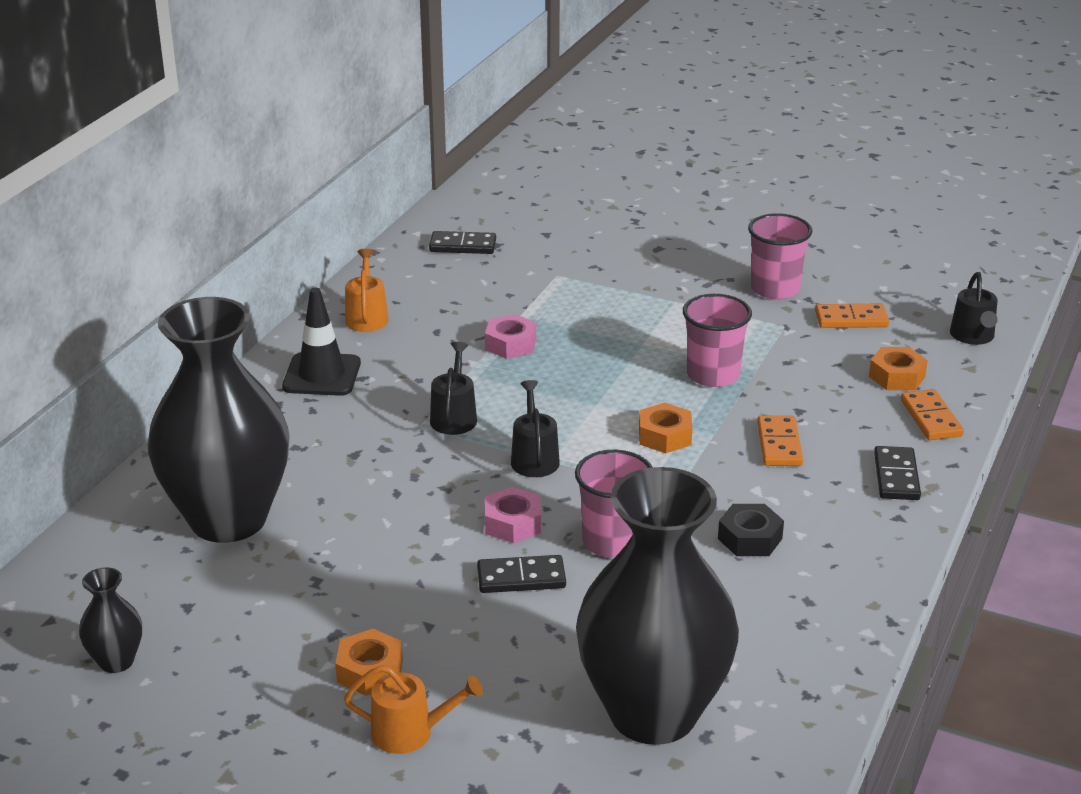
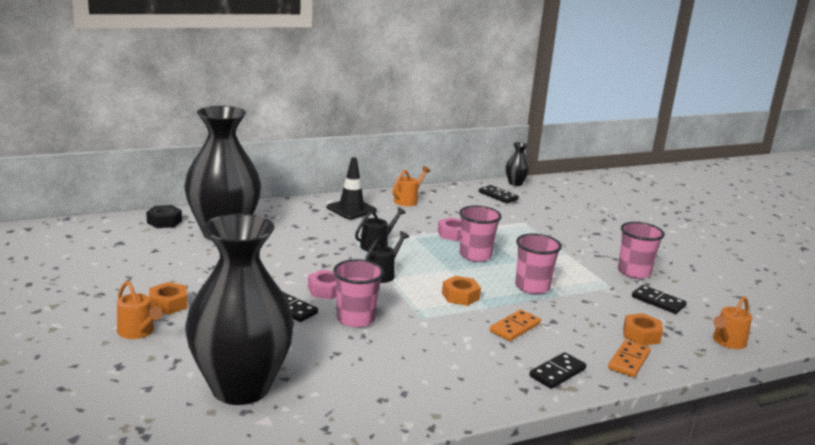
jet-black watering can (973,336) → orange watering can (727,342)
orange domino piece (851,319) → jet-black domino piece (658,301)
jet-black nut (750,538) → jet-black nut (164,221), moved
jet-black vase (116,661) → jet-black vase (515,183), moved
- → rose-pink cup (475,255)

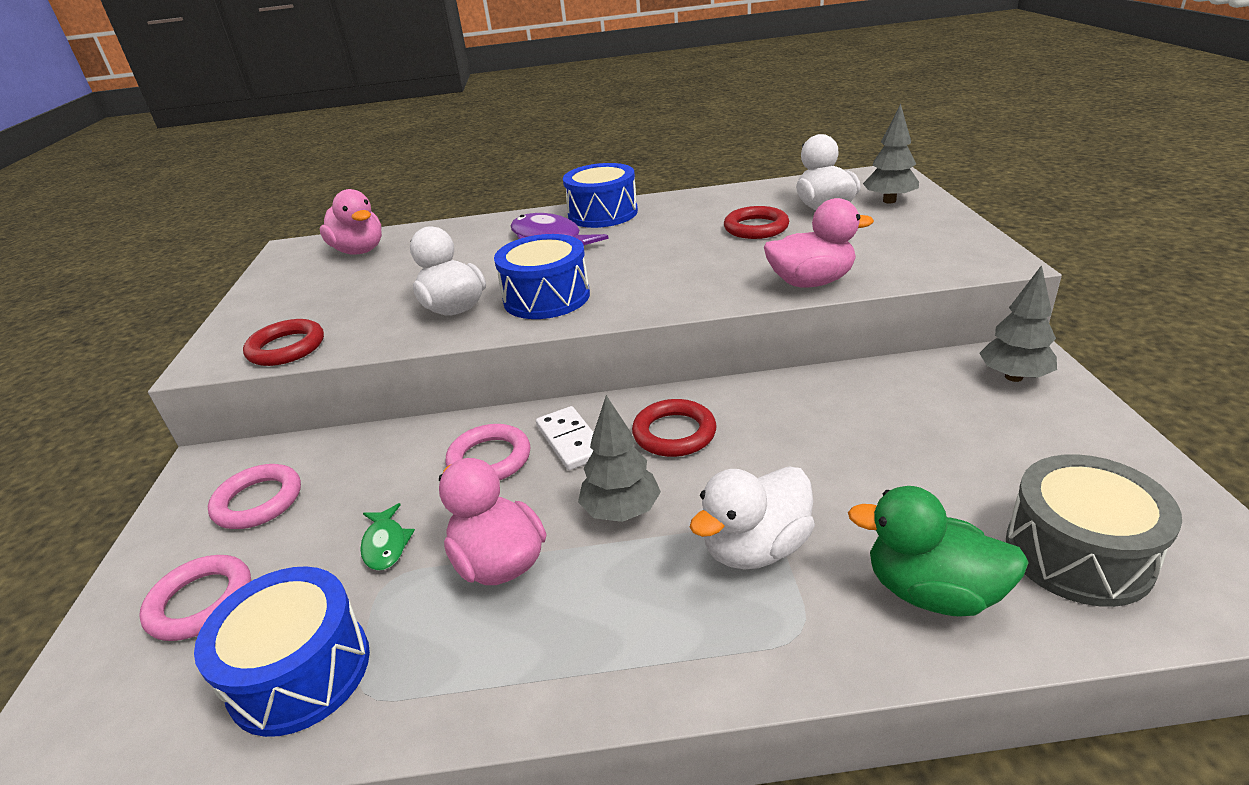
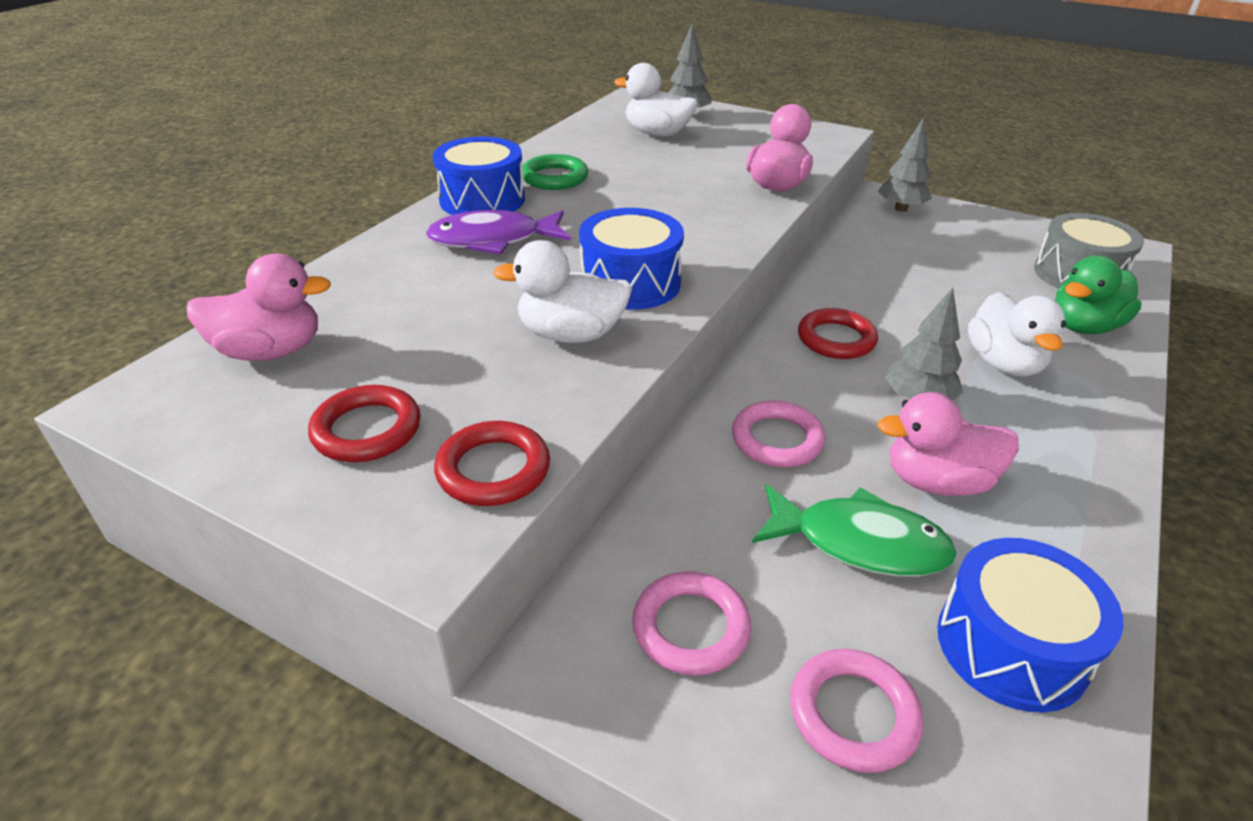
red hoop (756,228) → red hoop (367,430), moved
snow-white domino piece (571,441) → -
green fish figure (385,544) → green fish figure (859,543), x1.90
- → green hoop (554,178)

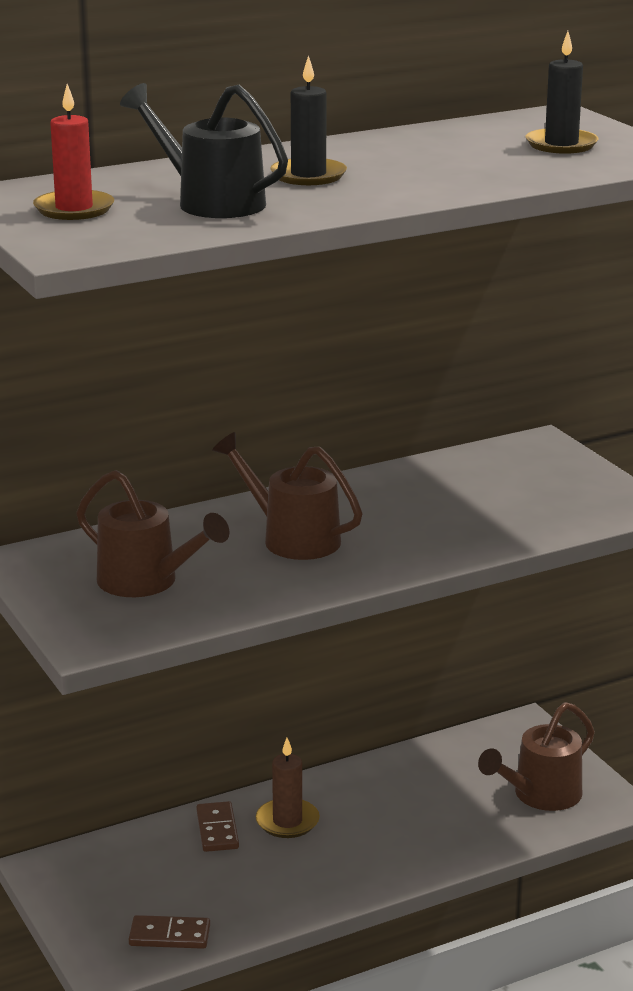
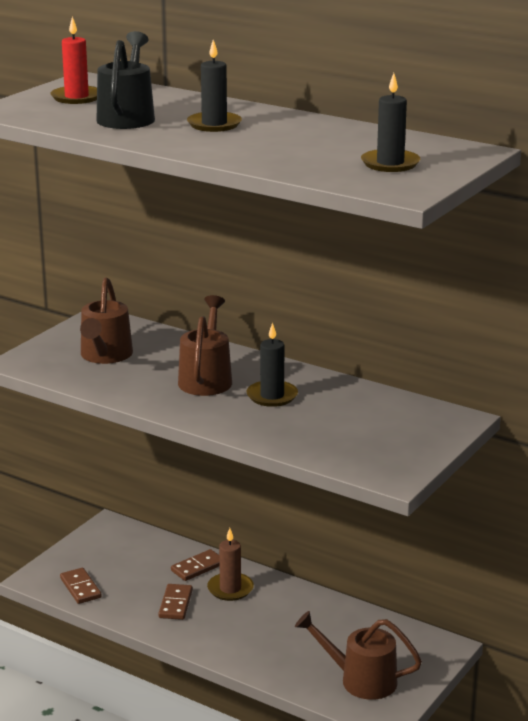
- → jet-black candle (272,396)
- → dark brown domino piece (175,604)

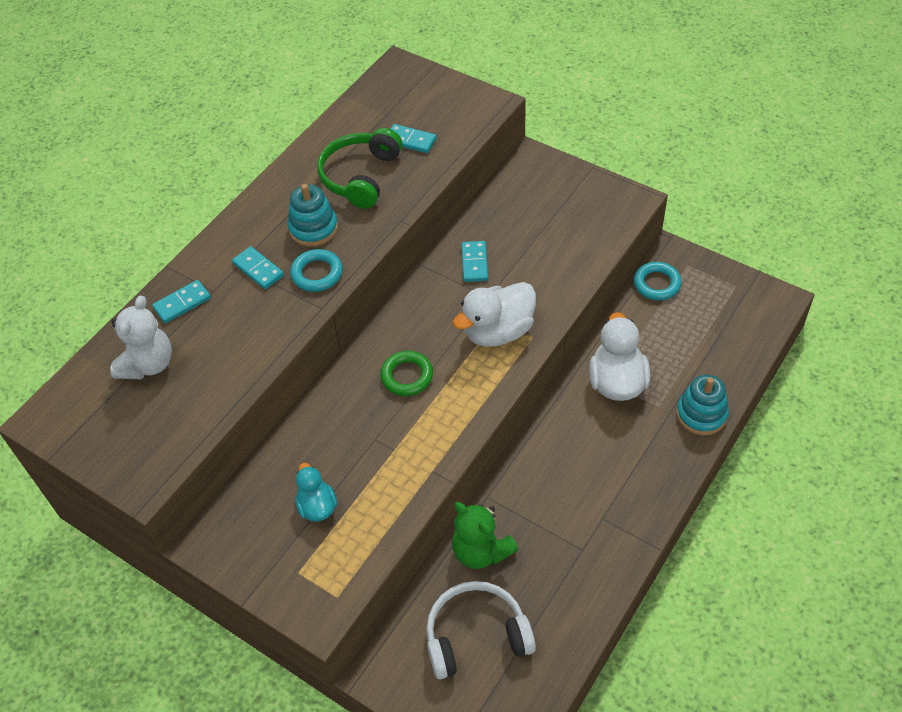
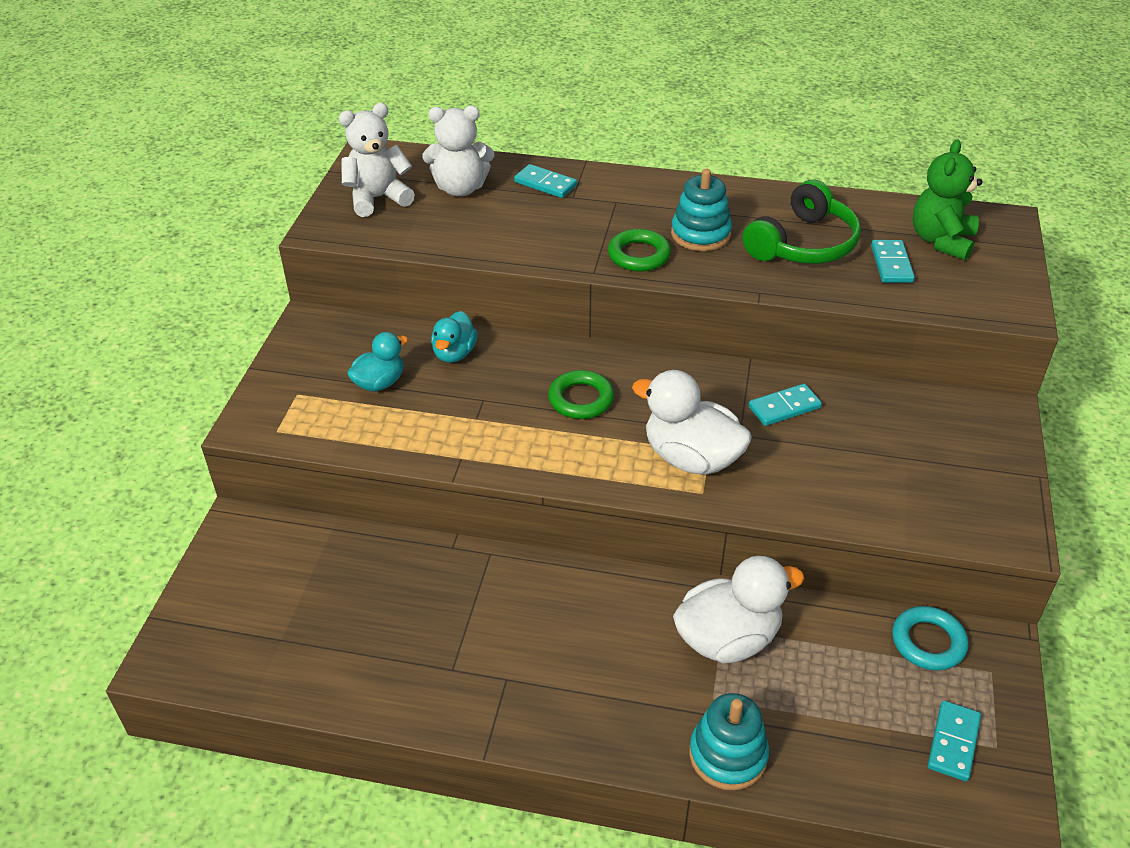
green headphones (361,176) → green headphones (803,244), 135 degrees clockwise
turquoise domino piece (258,269) → turquoise domino piece (953,742), moved
turquoise hoop (317,273) → green hoop (639,255)
green teddy (481,551) → green teddy (941,241), moved
snow-white headphones (476,636) → -
- → snow-white teddy (378,198)
- → turquoise duck (454,353)

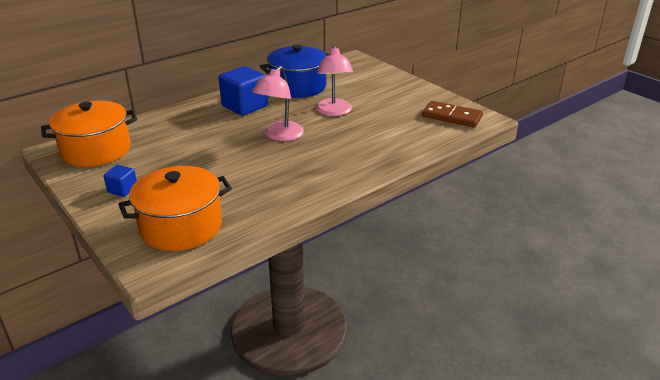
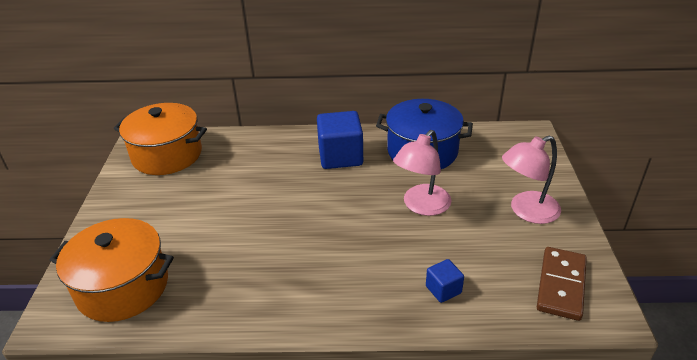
rose-pink desk lamp (280,136) → rose-pink desk lamp (526,211), moved
dark brown domino piece (452,117) → dark brown domino piece (561,285), 45 degrees clockwise
royal blue cube (122,190) → royal blue cube (443,289), moved

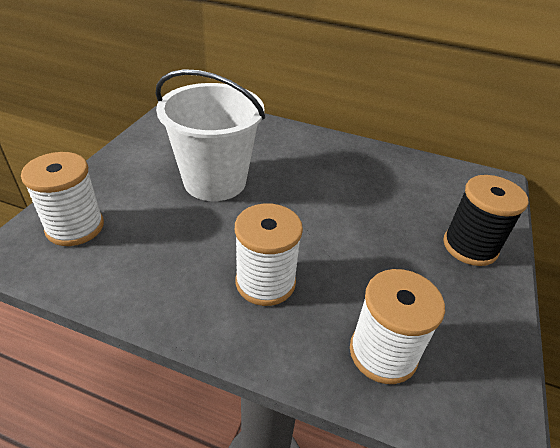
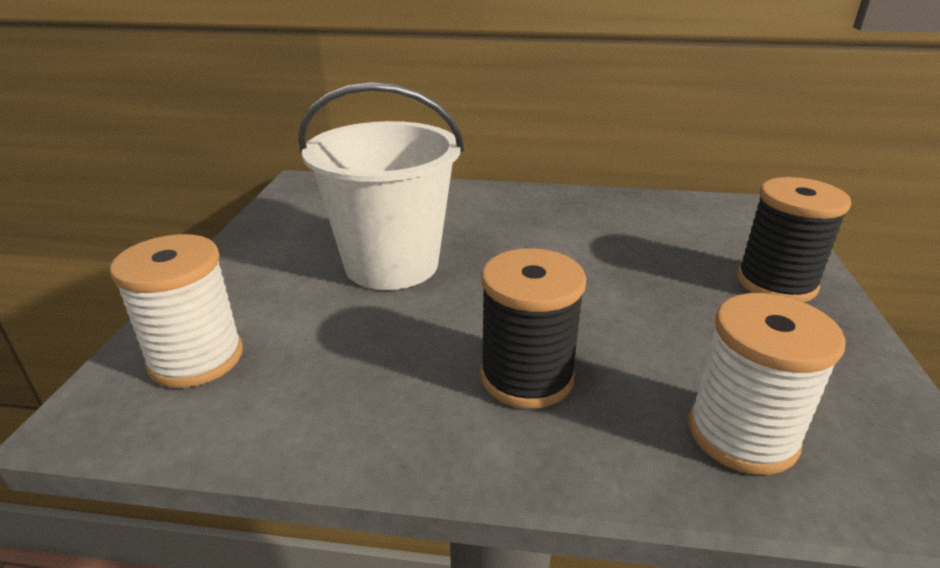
snow-white bobbin (265,282) → jet-black bobbin (526,377)

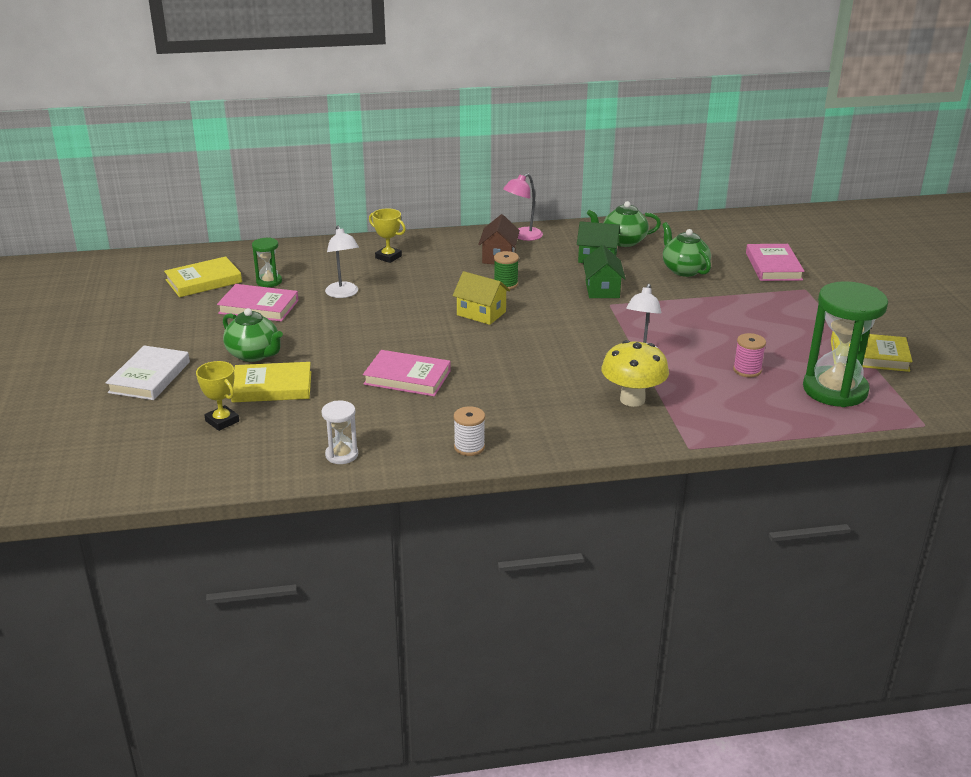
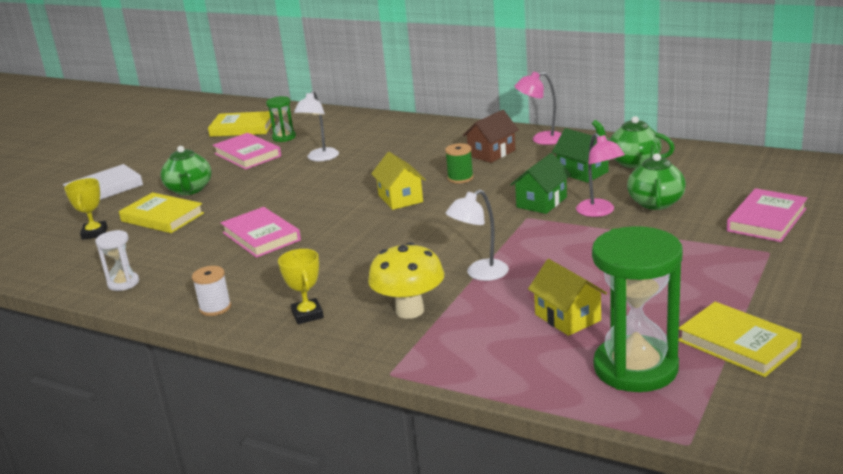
golden award cup (388,257) → golden award cup (307,315), moved
rose-pink bobbin (747,370) → golden toy house (567,317)
- → rose-pink desk lamp (599,212)

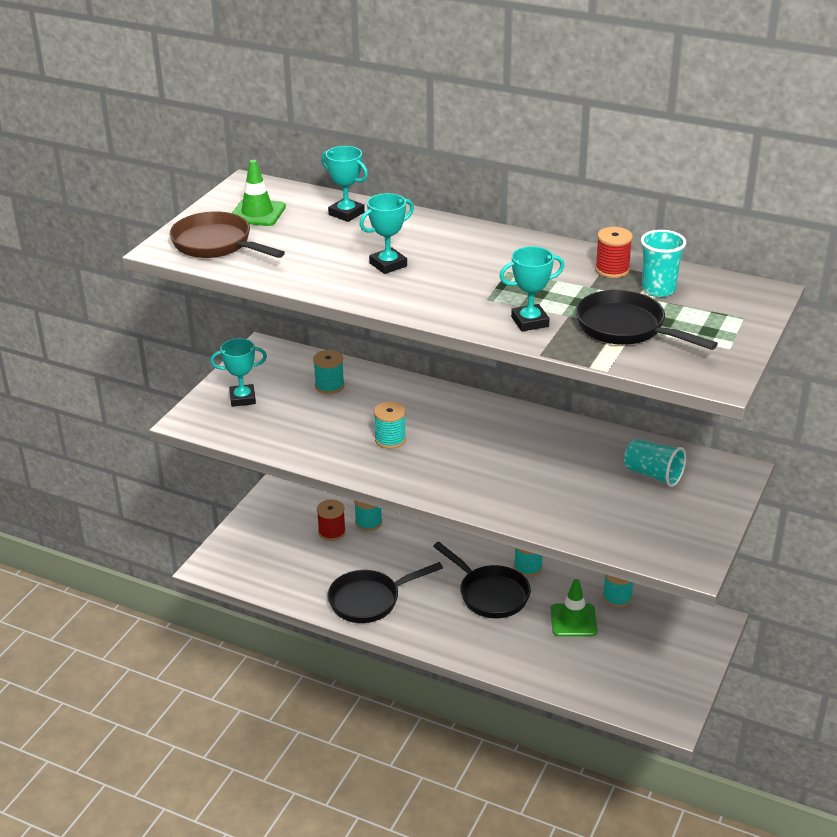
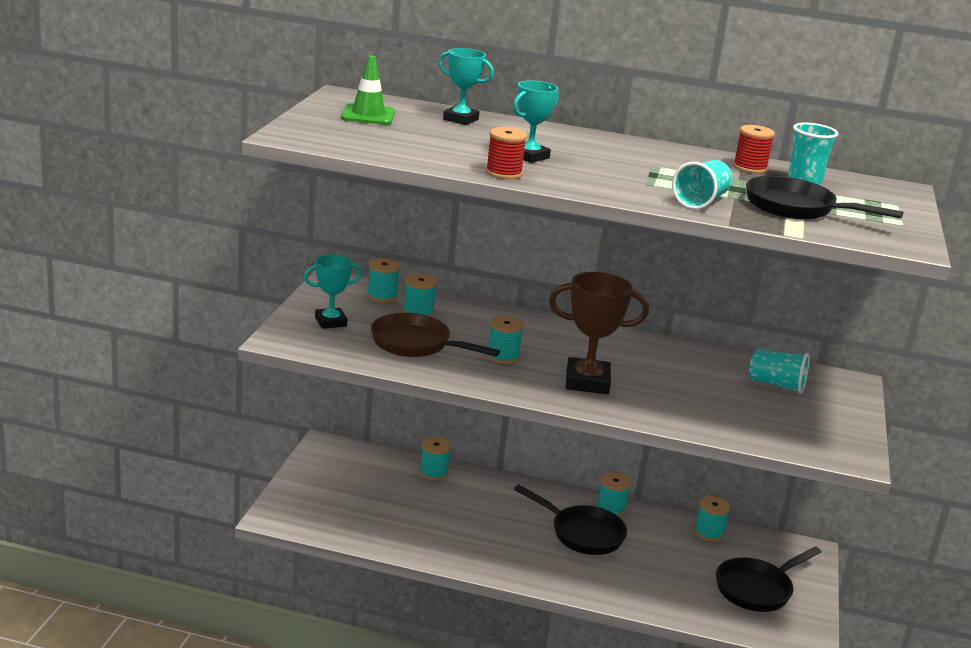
dark brown frying pan (216,244) → dark brown frying pan (416,344), moved
turquoise award cup (530,322) → turquoise cup (701,201)
red bobbin (332,532) → red bobbin (503,173), moved
jet-black frying pan (369,600) → jet-black frying pan (757,589), moved
green traffic cone (573,620) → -
- → turquoise bobbin (382,296)
- → dark brown award cup (587,382)

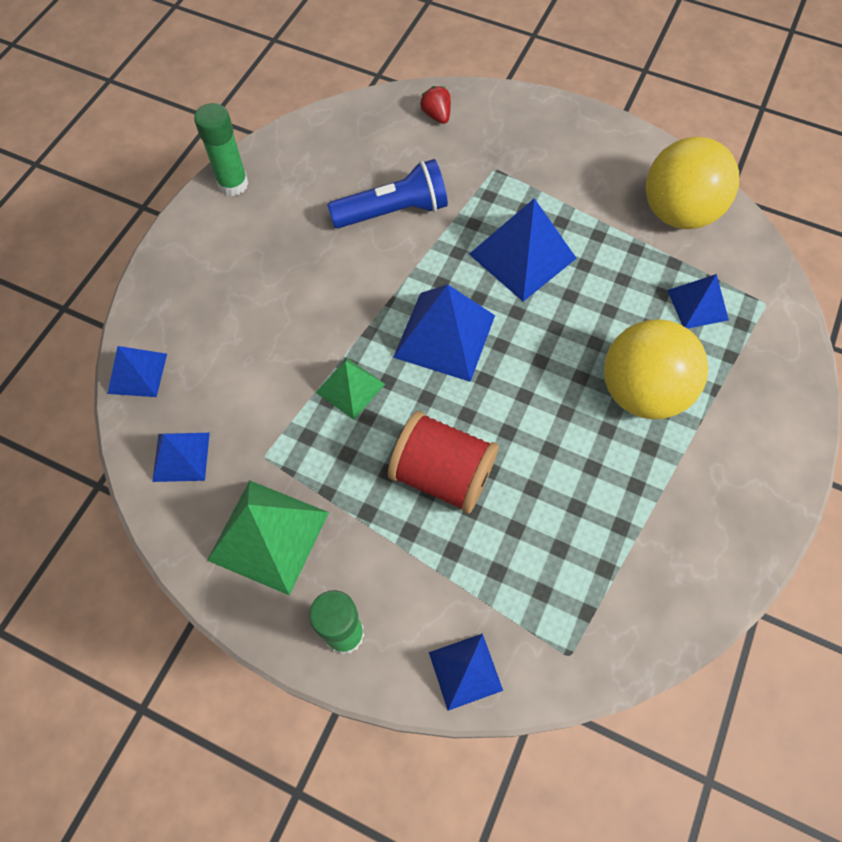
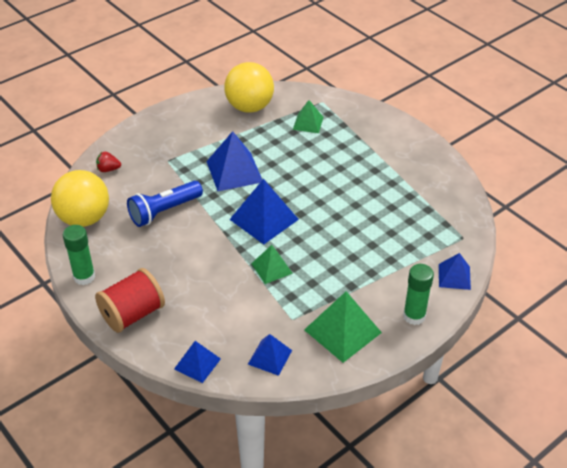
royal blue pocket torch (393,211) → royal blue pocket torch (164,211), 135 degrees counterclockwise
royal blue pyramid shape (697,305) → green pyramid shape (308,123)
golden sphere (641,392) → golden sphere (84,218), moved
red bobbin (442,474) → red bobbin (132,314), moved

